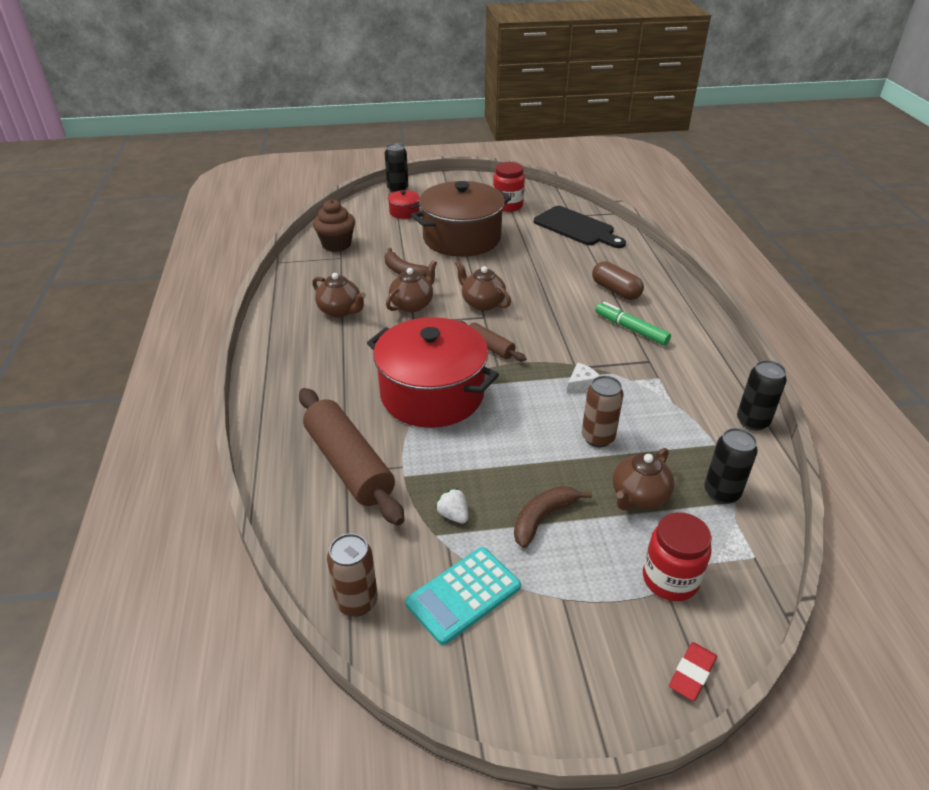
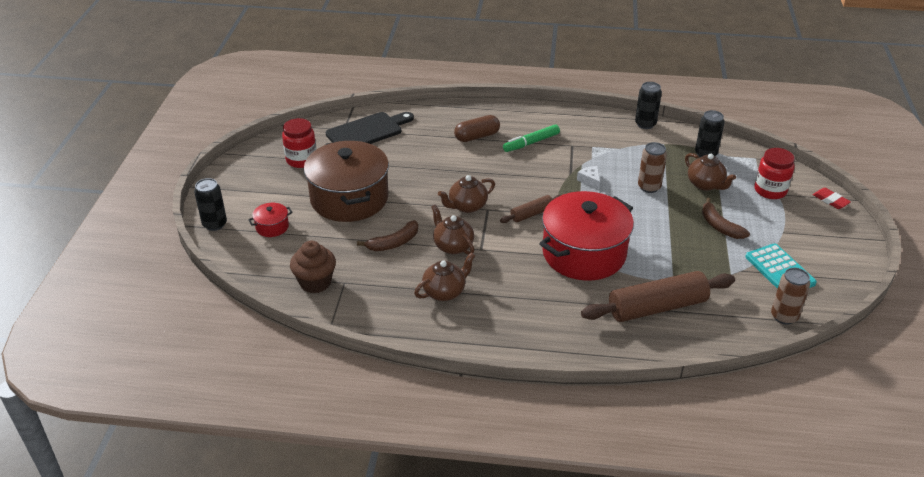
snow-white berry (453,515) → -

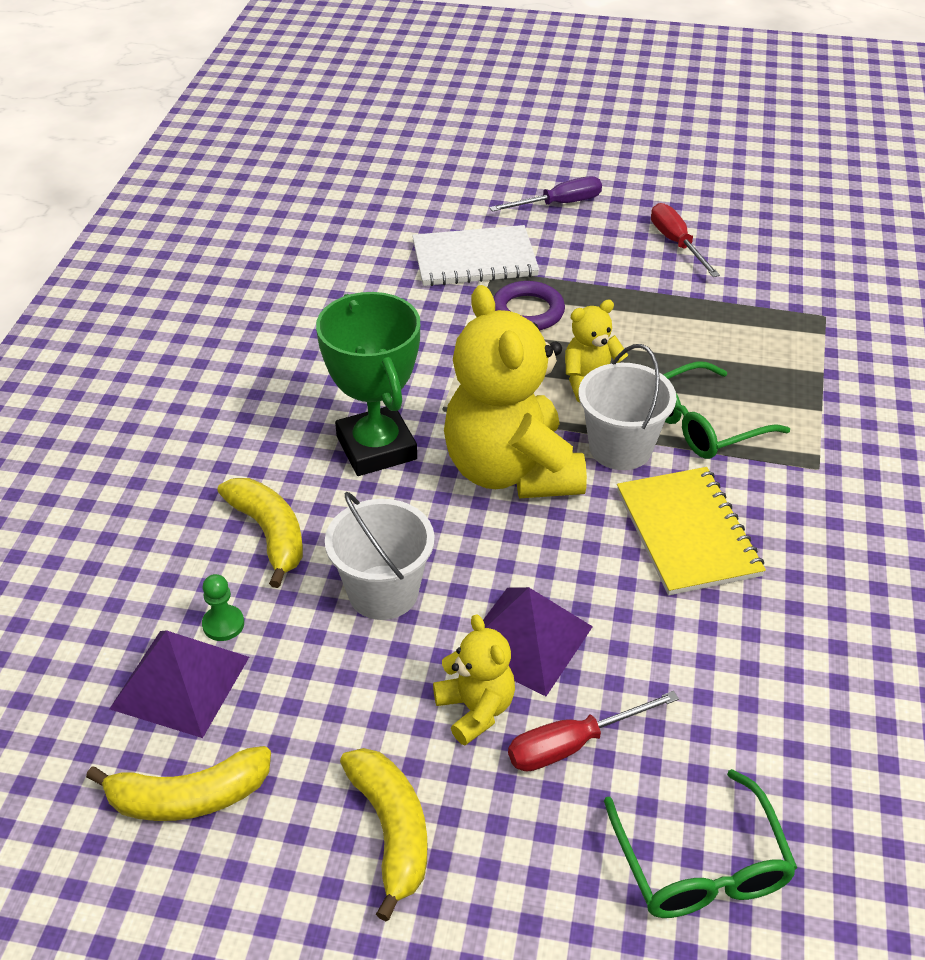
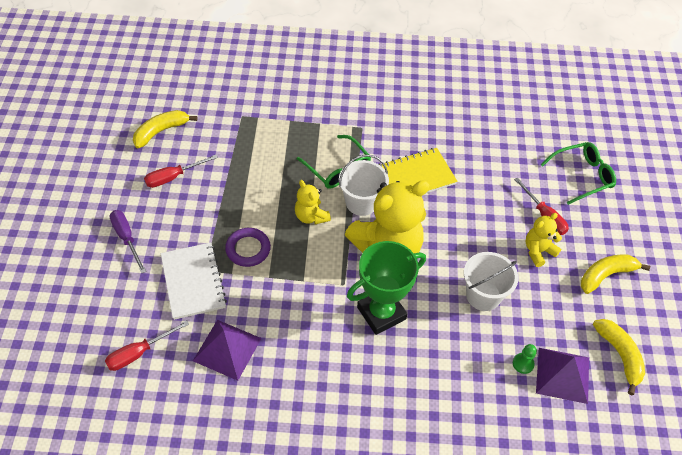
golden banana (269,534) → golden banana (161,131), moved
royal purple pyramid shape (525,639) → royal purple pyramid shape (227,349), moved
- → red screwdriver (139,353)

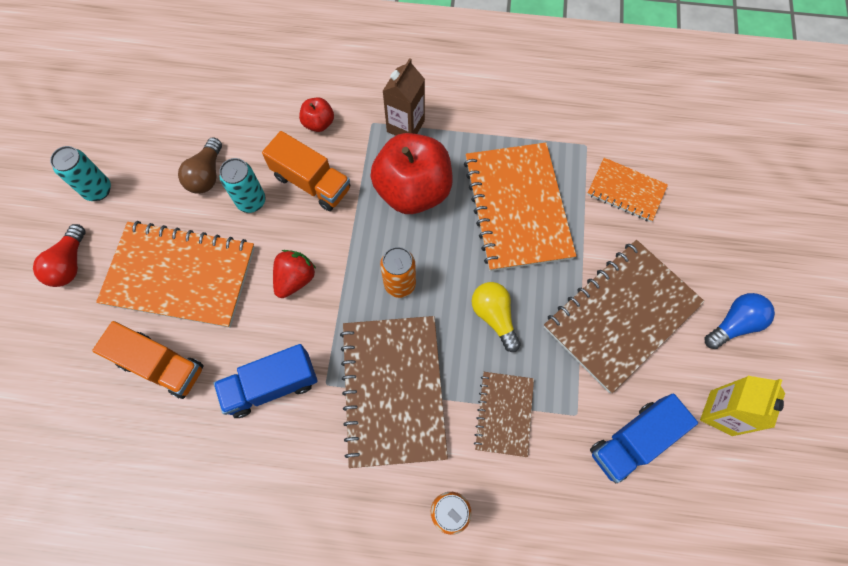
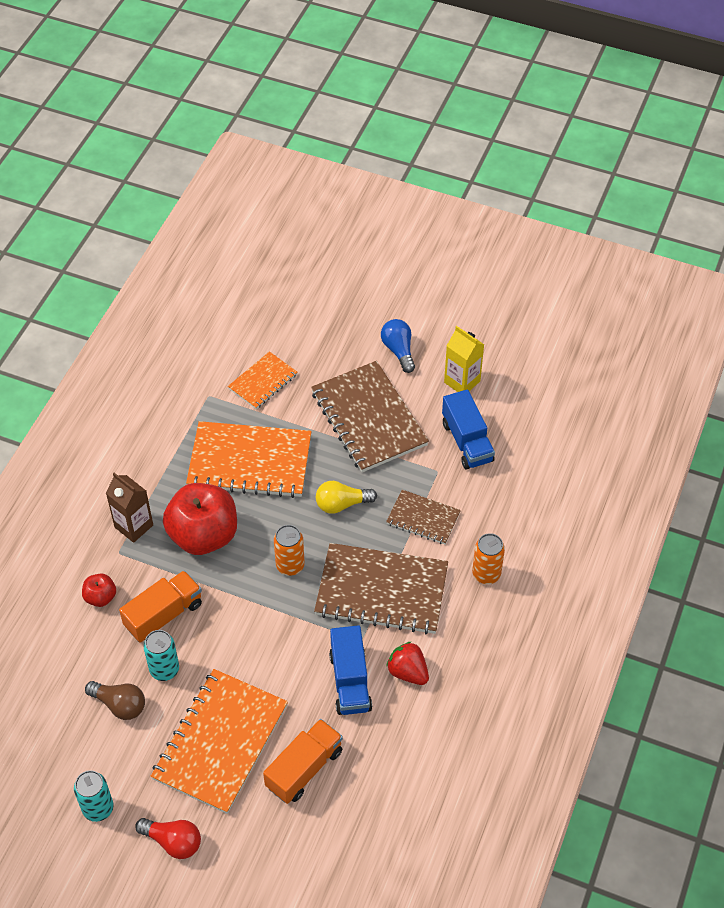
red berry (295,279) → red berry (408,672), moved

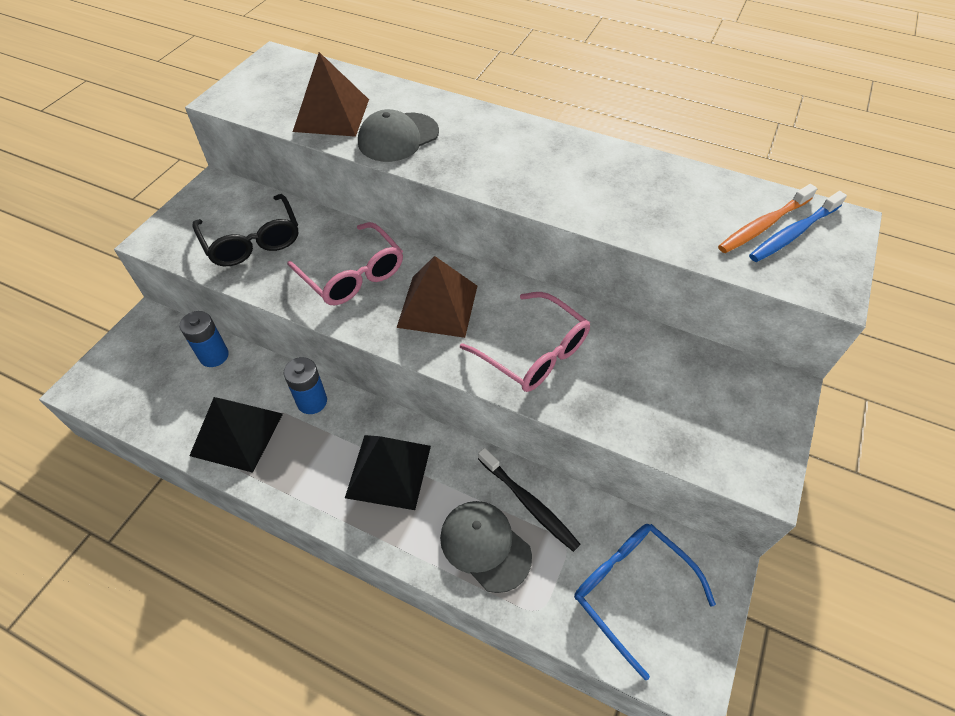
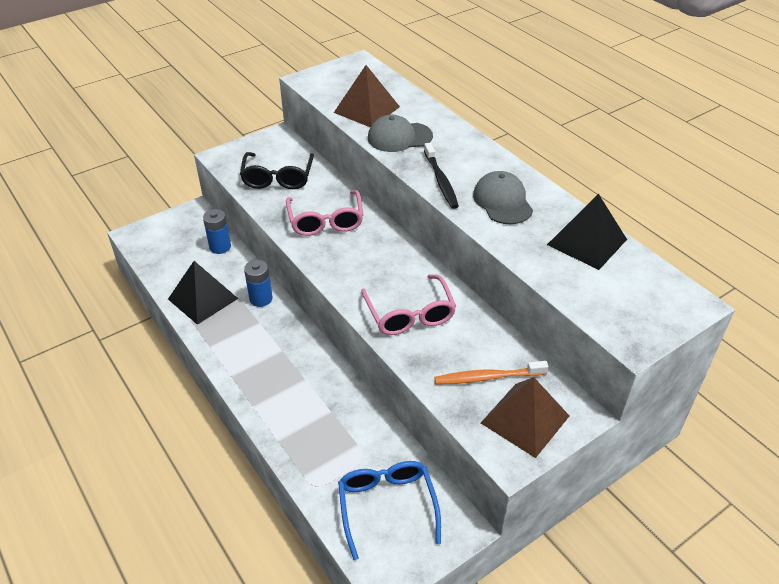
orange toothbrush (763,225) → orange toothbrush (488,377), moved
royal blue toothbrush (793,233) → -
dark brown pyramid shape (437,306) → dark brown pyramid shape (525,419), moved
jet-black pyramid shape (389,471) → jet-black pyramid shape (587,242), moved
jet-black toothbrush (528,503) → jet-black toothbrush (440,180), moved
gray cap (485,546) → gray cap (502,201), moved

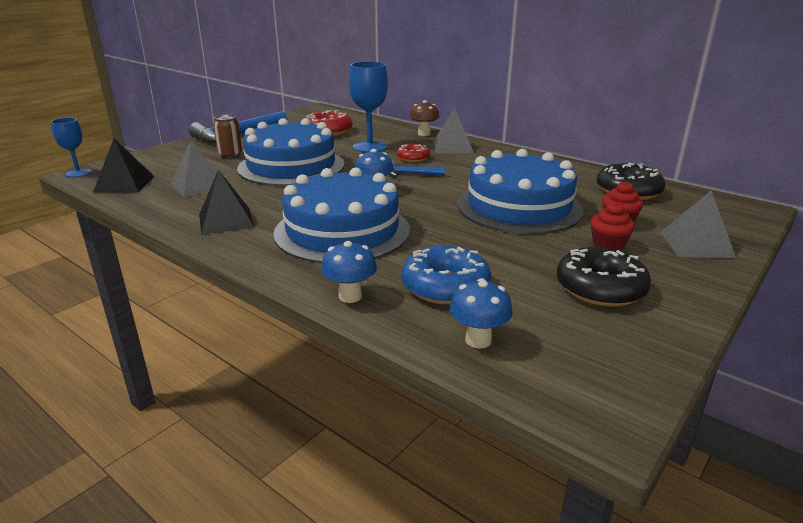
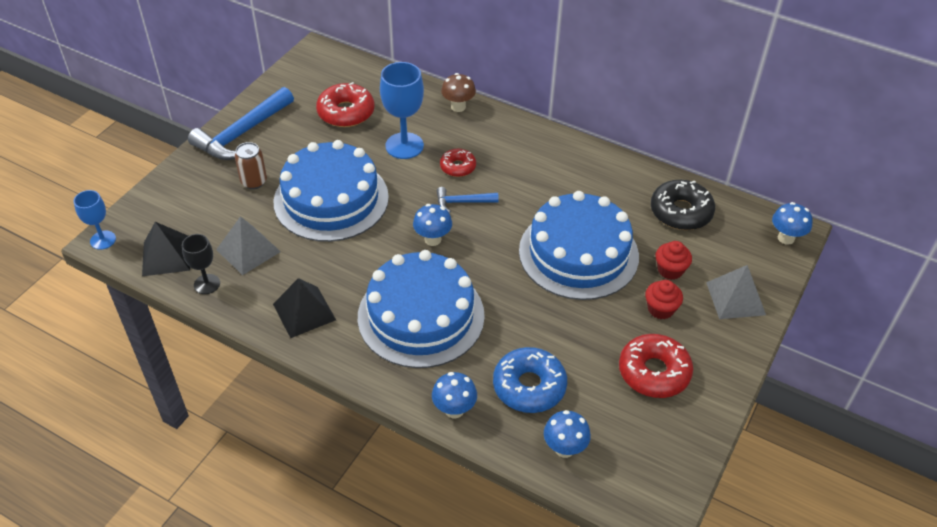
gray pyramid shape (452,147) → -
jet-black donut (600,288) → red donut (654,372)
- → royal blue mushroom (786,238)
- → jet-black goblet (207,284)

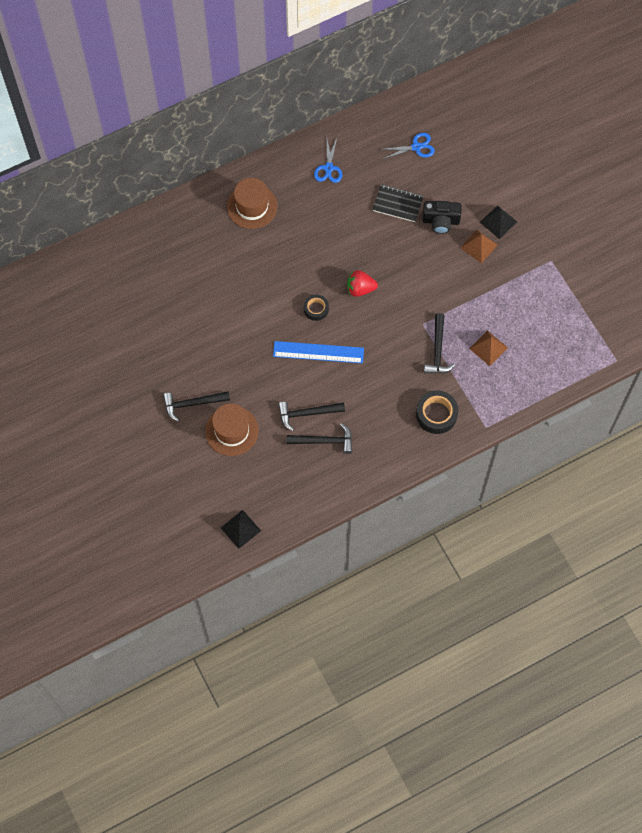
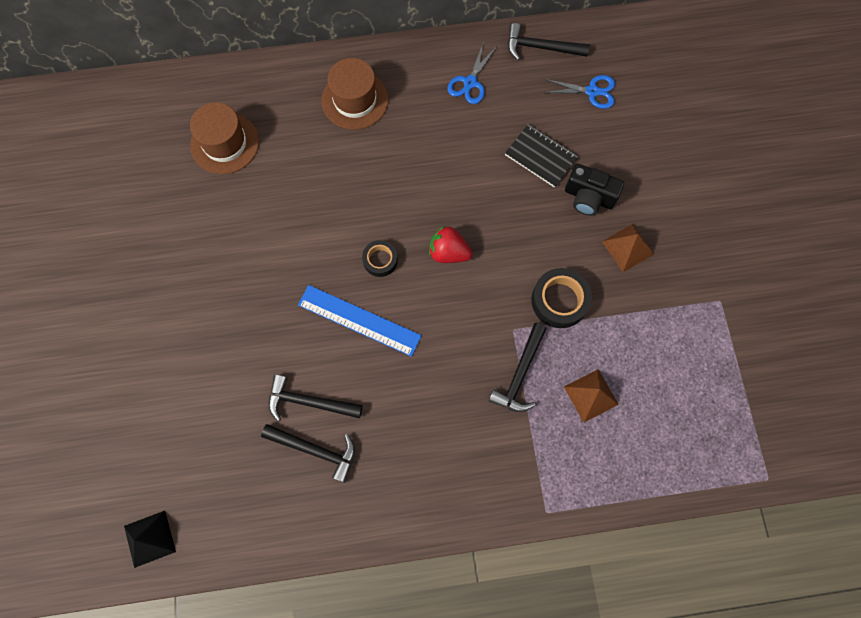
jet-black pyramid shape (498,222) → -
jet-black carpenter's hammer (192,404) → jet-black carpenter's hammer (540,47), moved
jet-black roll of tape (436,414) → jet-black roll of tape (559,300), moved
dark brown hat (232,431) → dark brown hat (225,143), moved

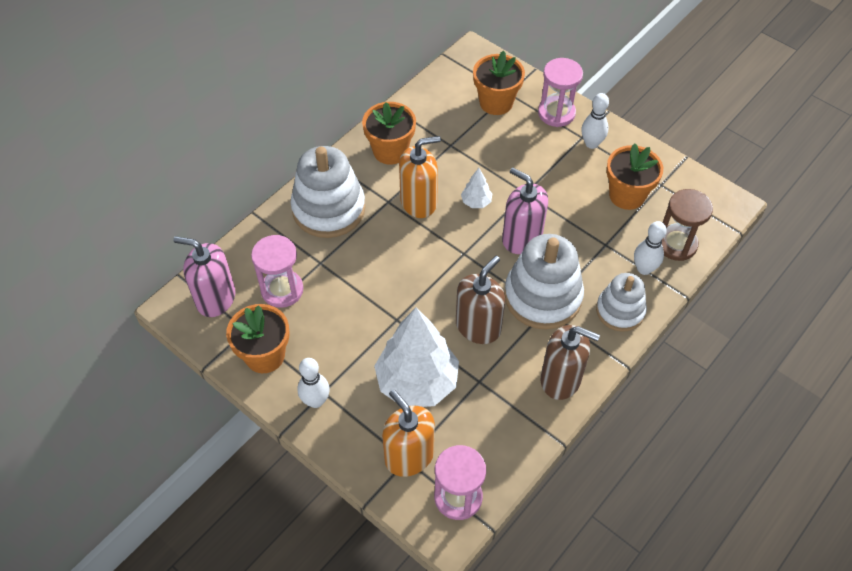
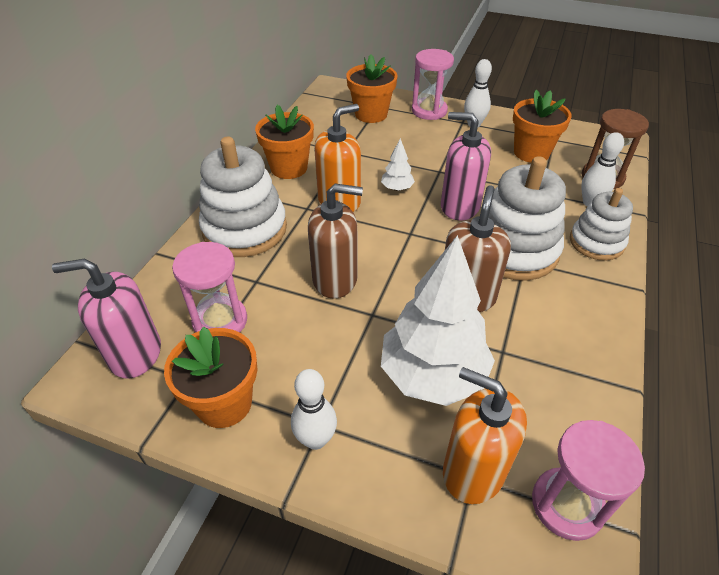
dark brown pump bottle (561,379) → dark brown pump bottle (335,279), moved

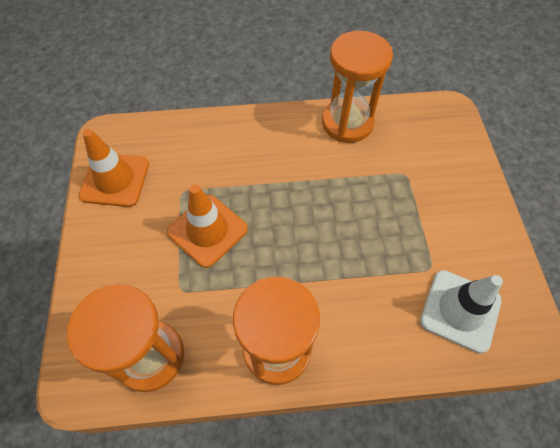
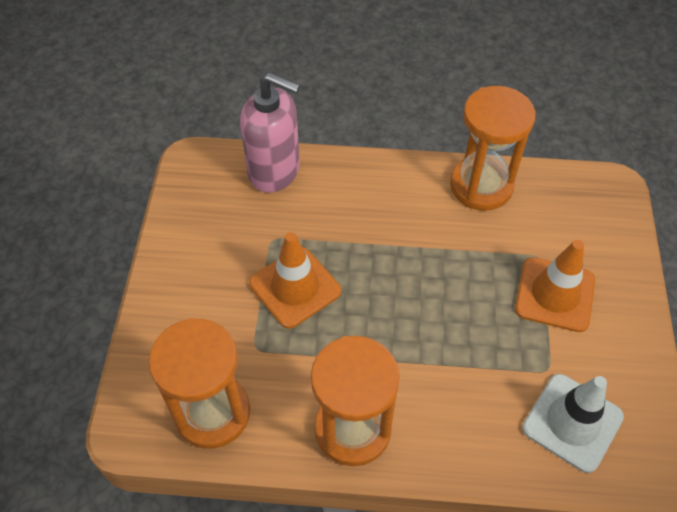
orange traffic cone (115,180) → orange traffic cone (554,294), moved
- → rose-pink pump bottle (275,171)

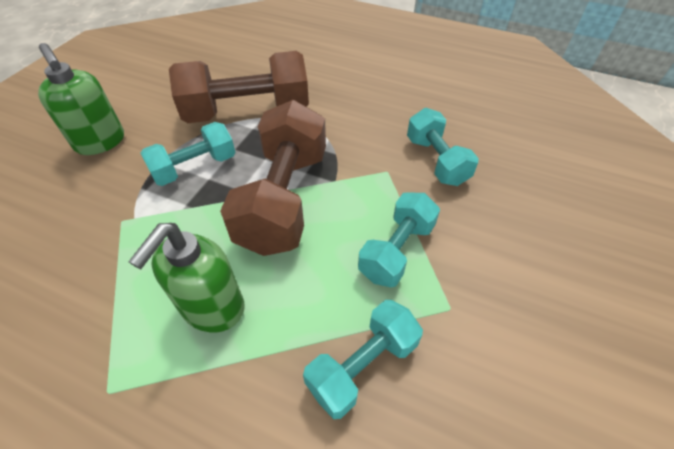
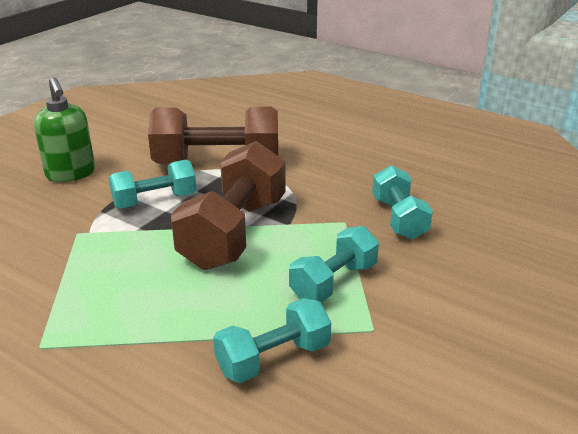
green pump bottle (212,308) → -

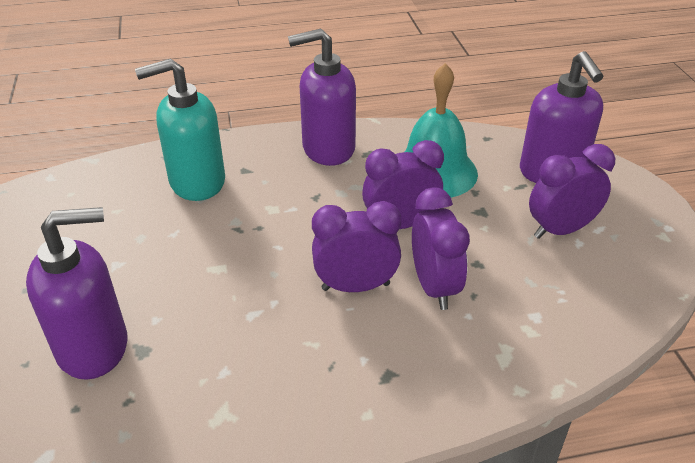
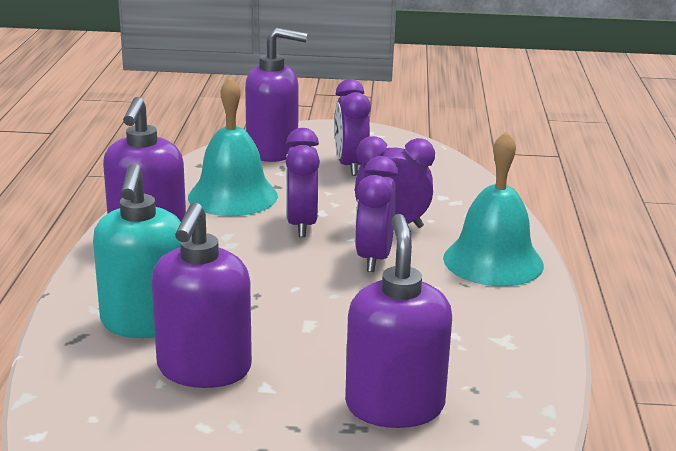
- → turquoise hand bell (493,261)
- → royal purple pump bottle (204,369)

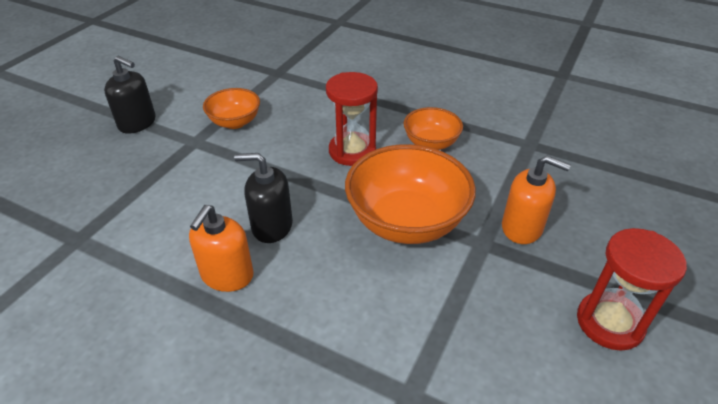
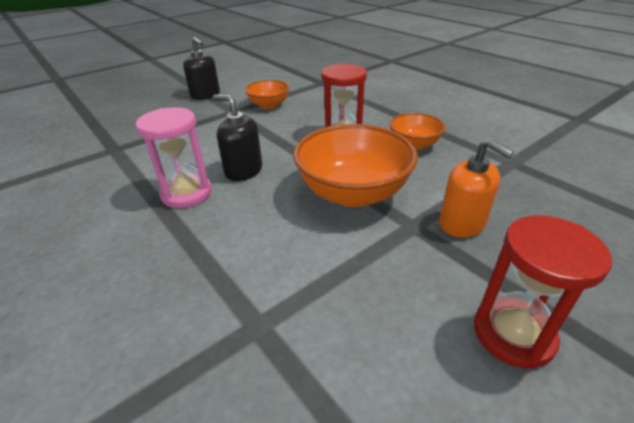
orange pump bottle (227,275) → rose-pink hourglass (186,193)

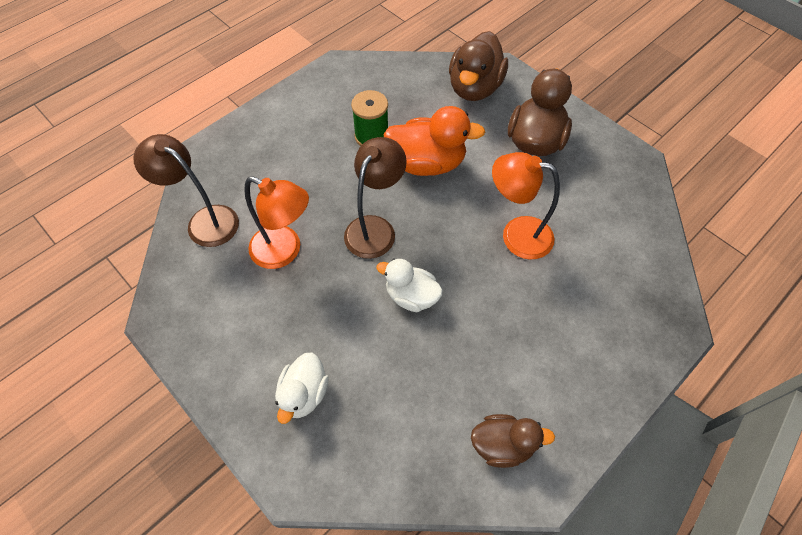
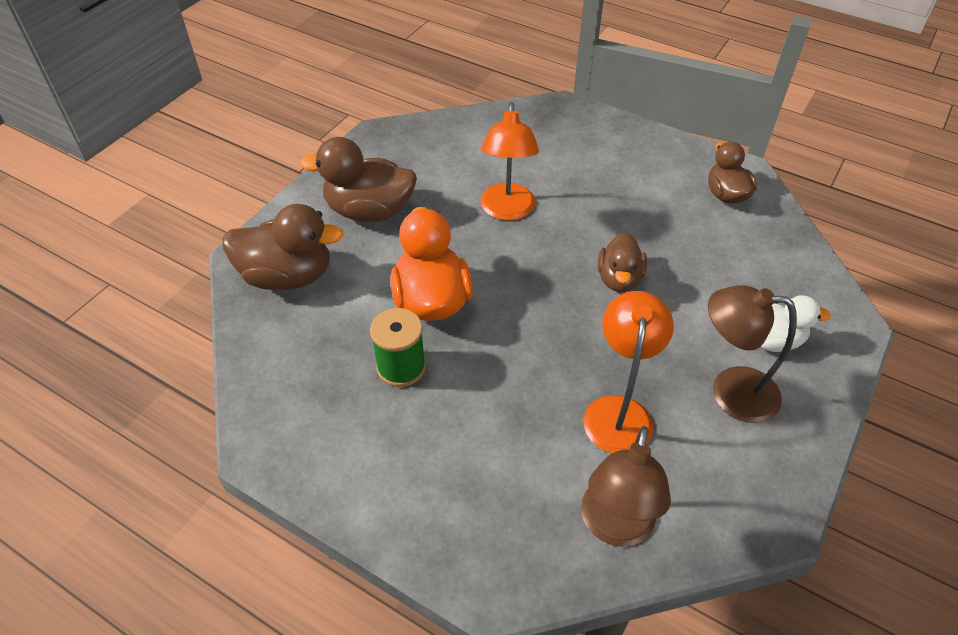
dark brown desk lamp (375,228) → dark brown desk lamp (730,392), moved
snow-white duck (411,296) → dark brown duck (619,279)

